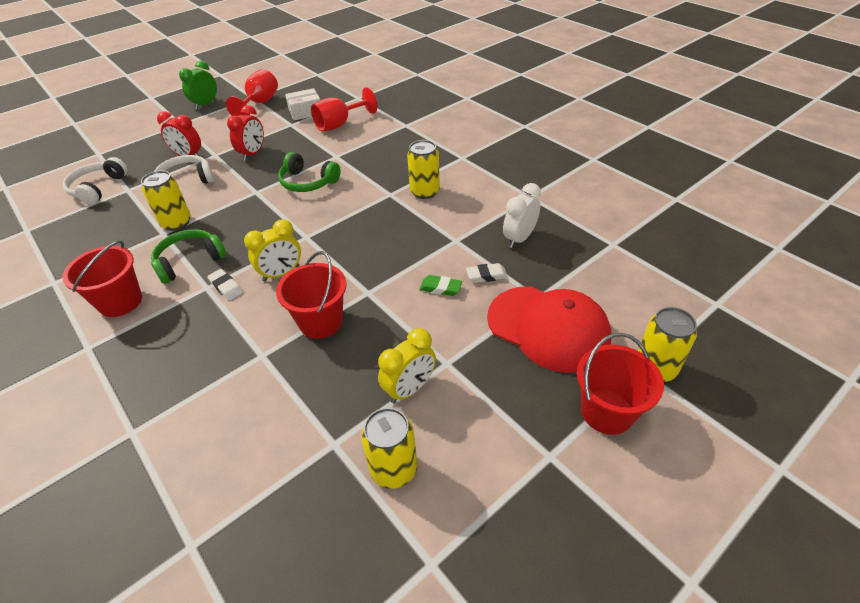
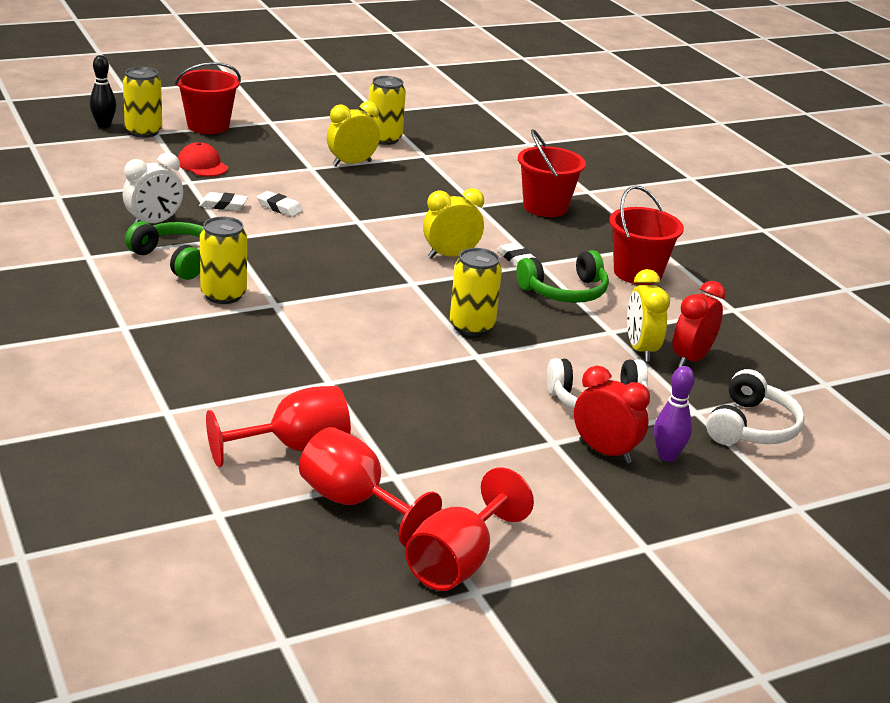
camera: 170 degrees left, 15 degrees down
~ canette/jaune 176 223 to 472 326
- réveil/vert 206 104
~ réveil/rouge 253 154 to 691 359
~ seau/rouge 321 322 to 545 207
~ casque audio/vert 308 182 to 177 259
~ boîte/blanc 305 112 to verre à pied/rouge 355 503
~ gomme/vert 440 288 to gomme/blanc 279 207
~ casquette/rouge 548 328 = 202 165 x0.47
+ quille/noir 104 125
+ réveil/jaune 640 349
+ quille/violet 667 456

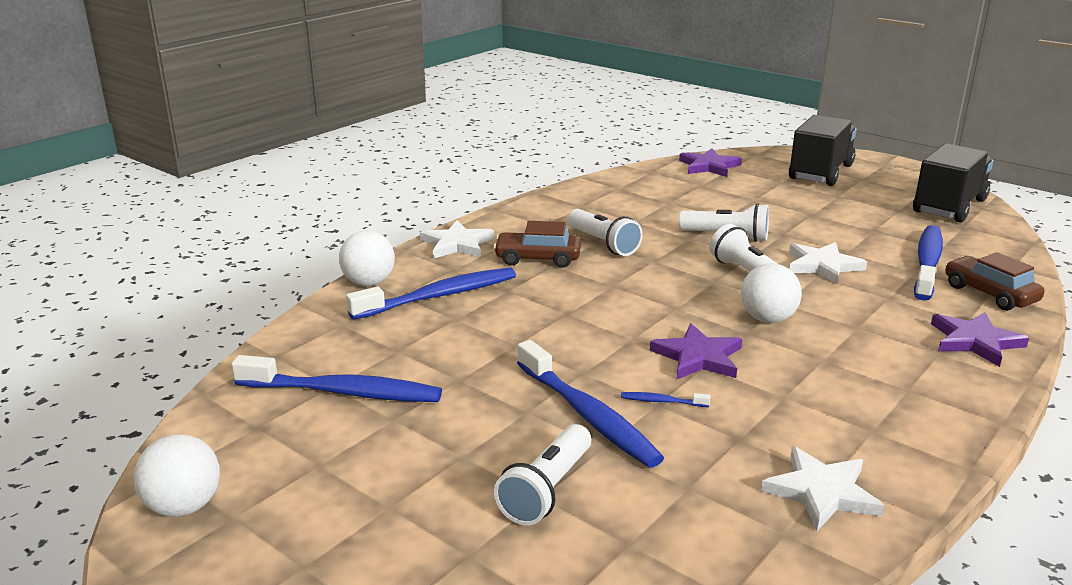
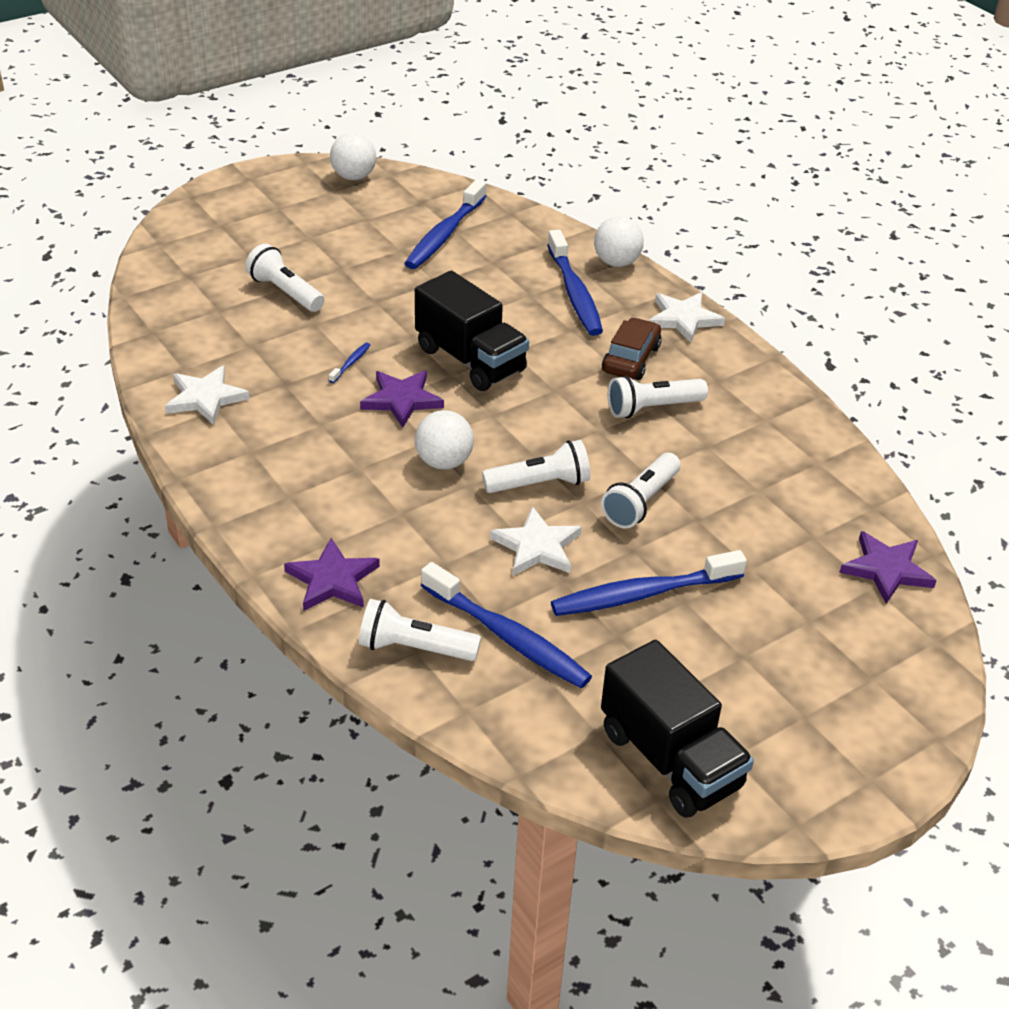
camera: 105 degrees right, 15 degrees up
~ brosse à dents/bleu 588 415 to 642 594
~ camion/noir 820 172 to 470 360
~ voiture/marron 989 294 to lampe de poche/blanc 414 648

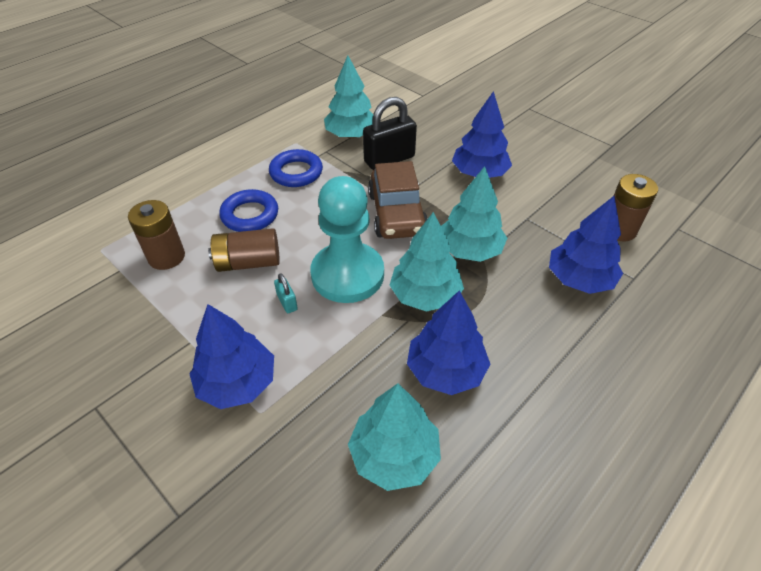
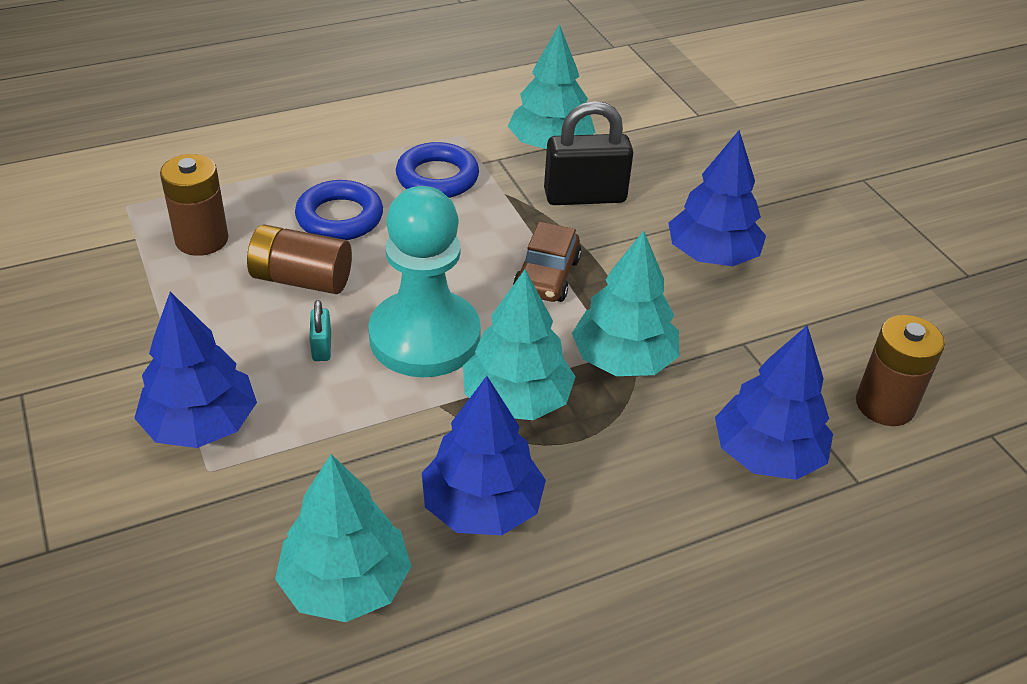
camera: 20 degrees right, 5 degrees down
~ voiture/marron 396 213 = 547 276 x0.66

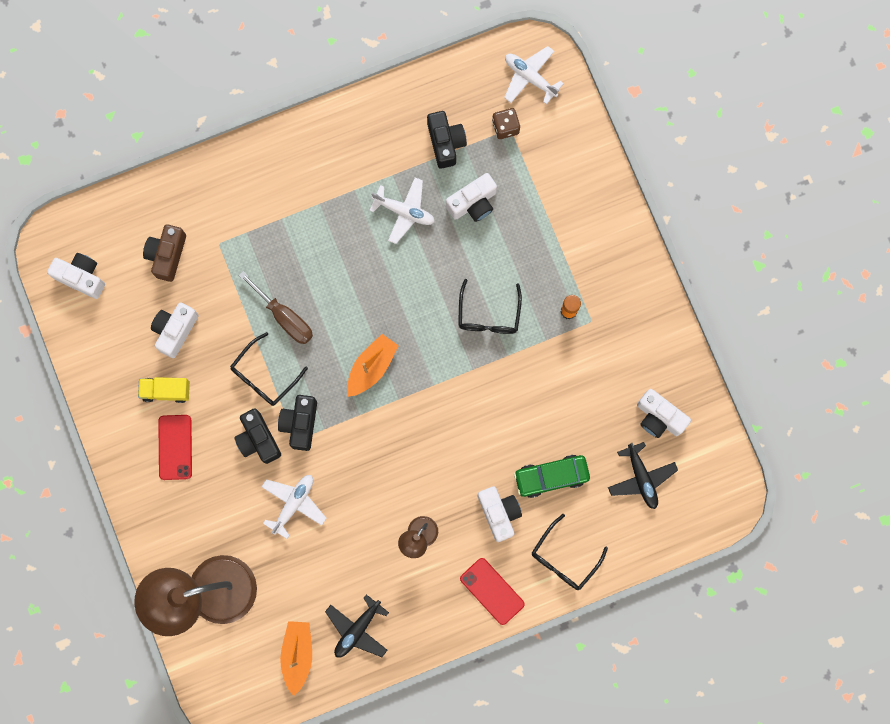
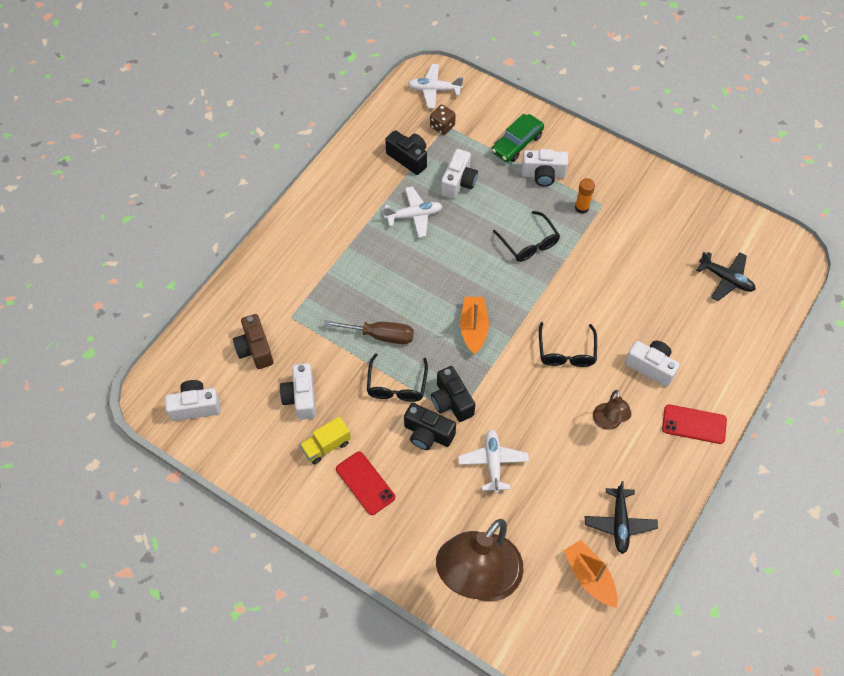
camera: 35 degrees left, 20 degrees down
~ voiture/vert 551 476 to 517 143
~ lunettes/noir 564 558 to 566 352
~ appareil photo/blanc 659 417 to 543 175

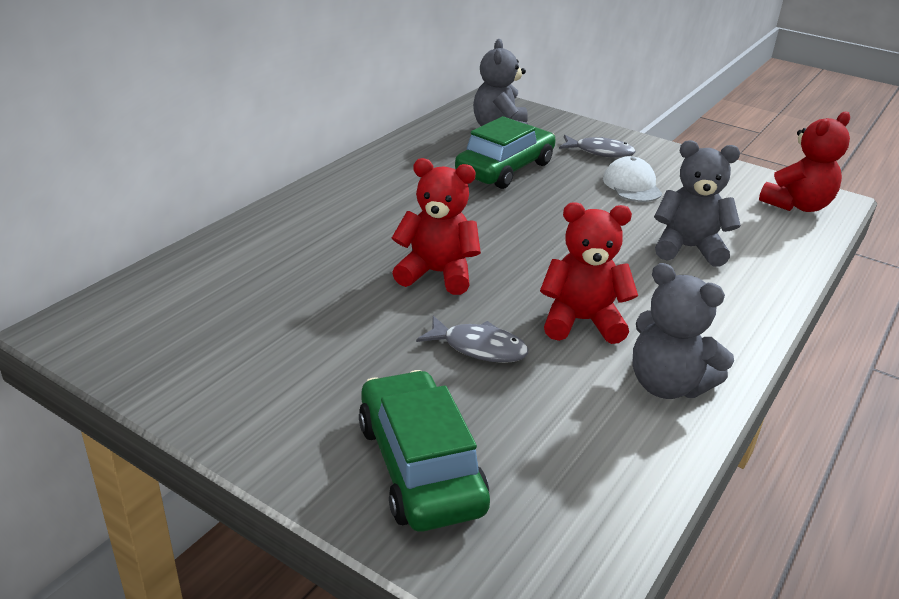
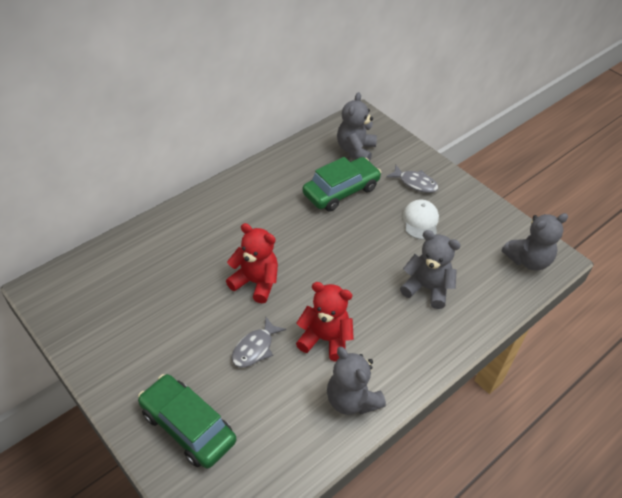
camera: 15 degrees right, 15 degrees up
~ voiture/vert 420 466 = 188 426 45 degrees counterclockwise
~ poisson/gris 479 348 = 255 348 90 degrees clockwise
~ ours en peluche/rouge 797 205 to ours en peluche/gris 528 260

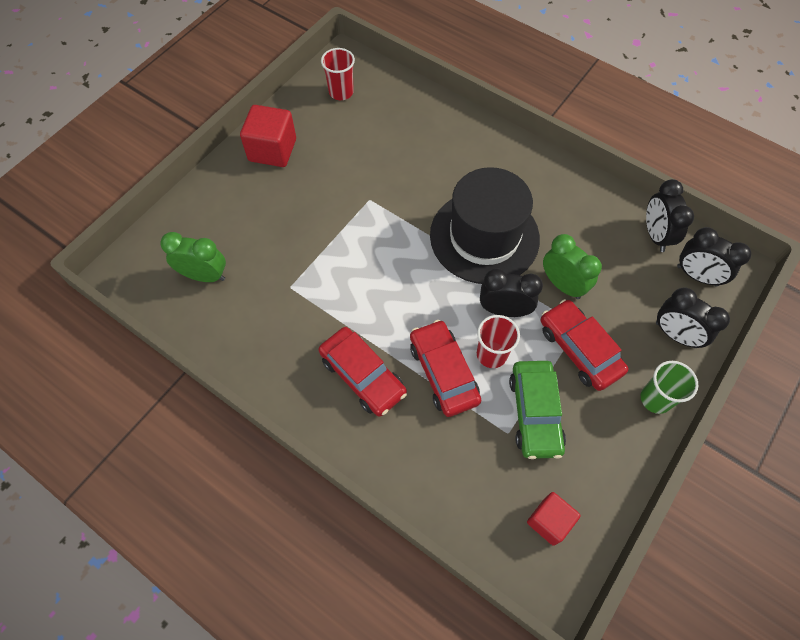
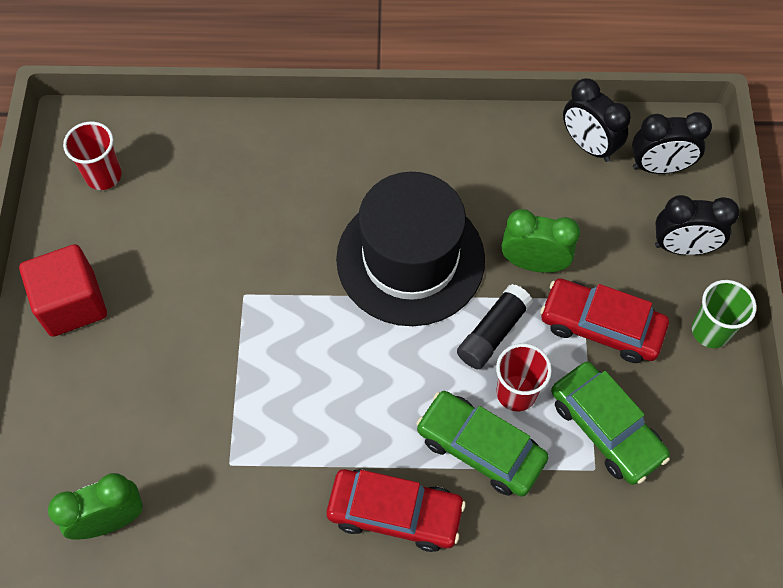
camera: 35 degrees left, 0 degrees up
~ voiture/rouge 443 372 to voiture/vert 480 448
~ réveil/noir 504 310 to bâton de colle/noir 493 332
- cube/rouge 549 521

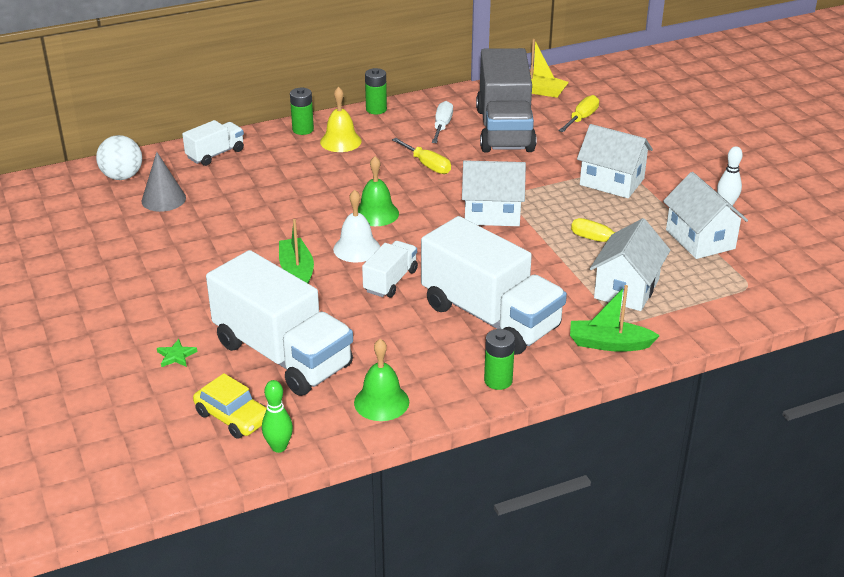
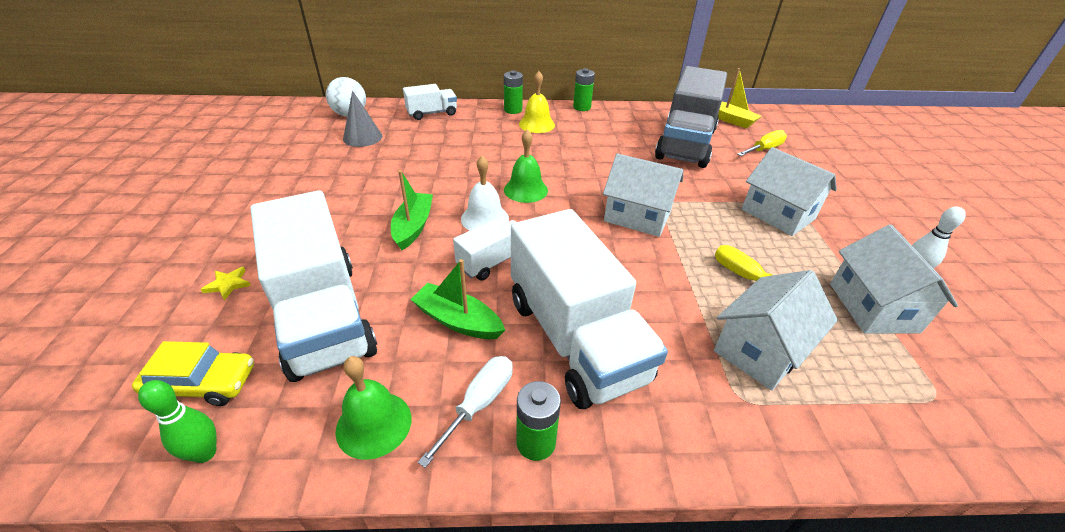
camera: 20 degrees right, 5 degrees up
~ étoile/vert 176 355 to étoile/jaune 228 284
~ voiture/jaune 233 417 = 202 383 60 degrees counterclockwise
- tournevis/jaune 427 165
~ tournevis/blanc 442 126 to 479 403
~ bateau/vert 609 344 to 458 321

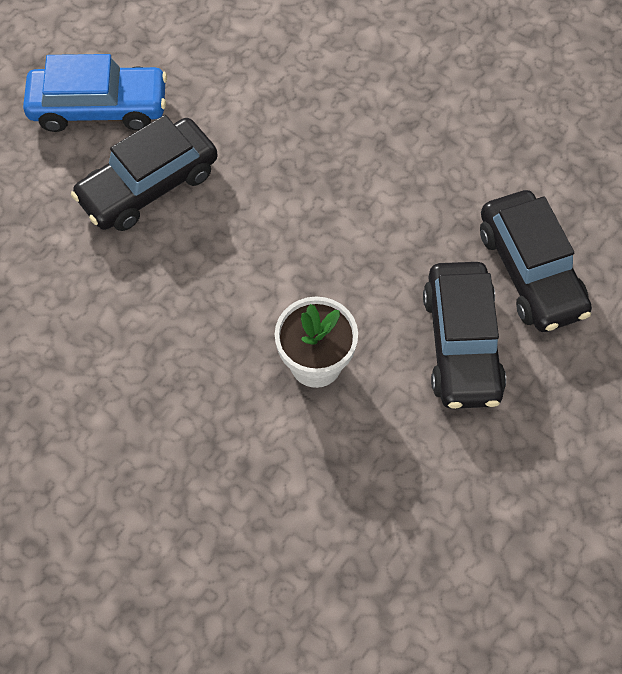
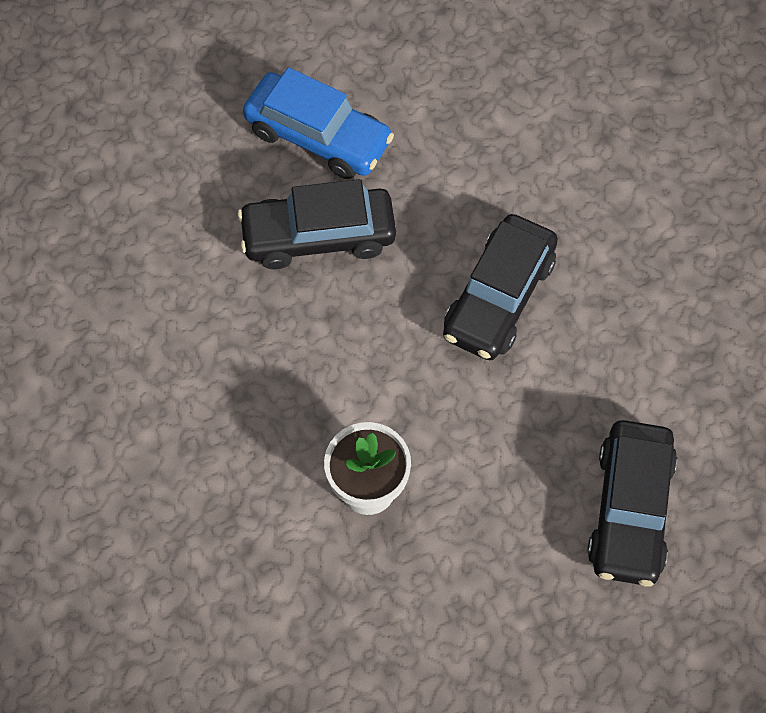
camera: 30 degrees right, 0 degrees up
~ voiture/noir 461 344 to 499 297

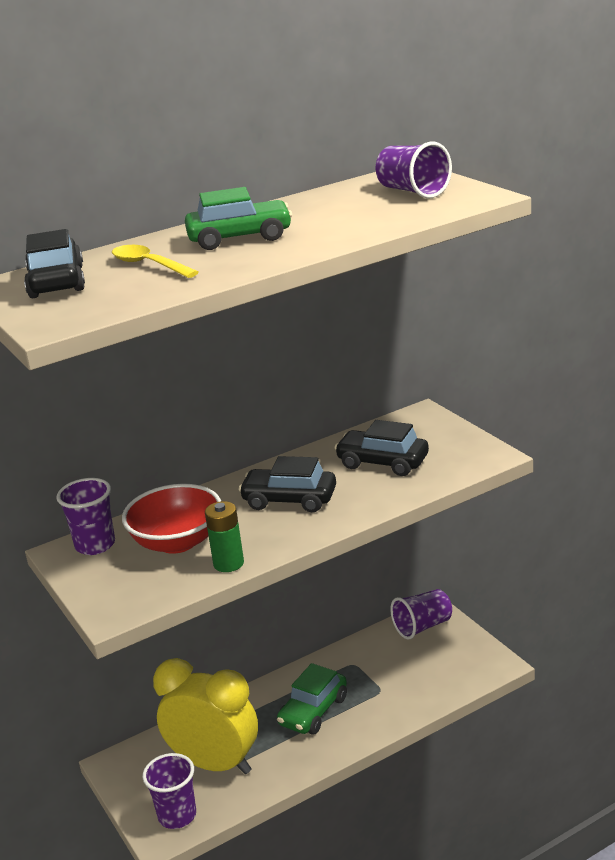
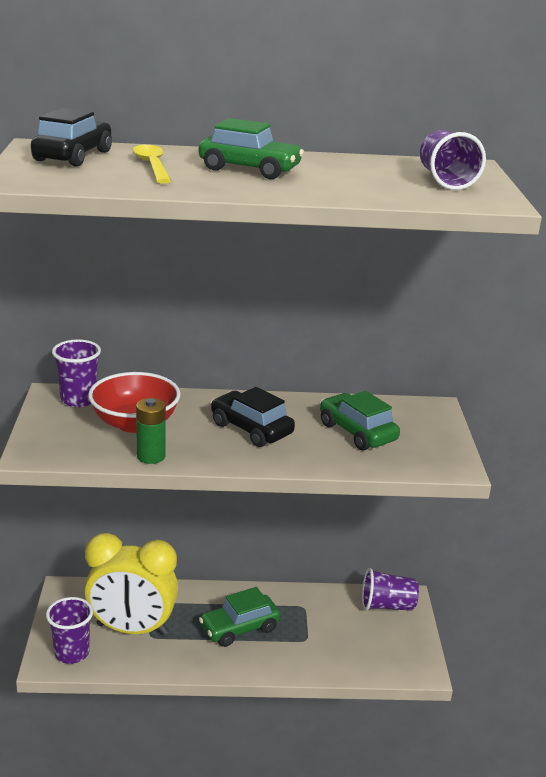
camera: 25 degrees right, 0 degrees up
~ réveil/jaune 215 764 = 132 629 135 degrees clockwise
~ voiture/noir 382 462 to voiture/vert 357 432

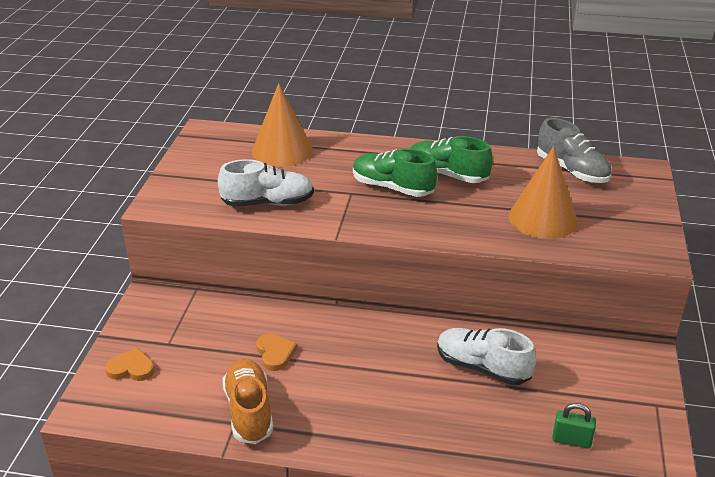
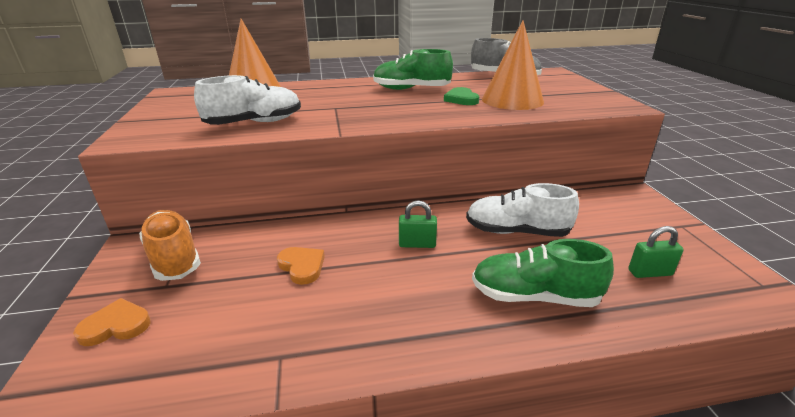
camera: 20 degrees left, 5 degrees down
~ chaussure/orange 249 411 to 174 257
~ chaussure/vert 392 188 to 534 296
+ cadenas/vert 417 244
+ cœur/vert 461 99

